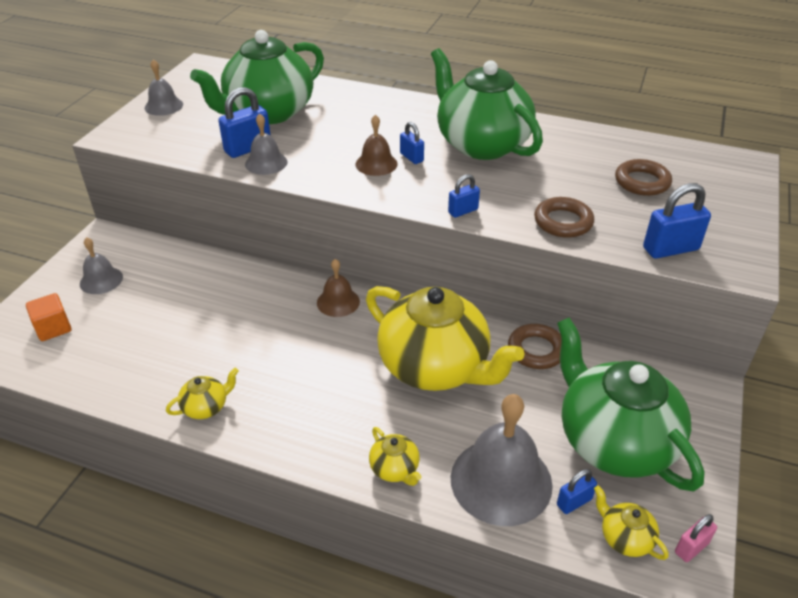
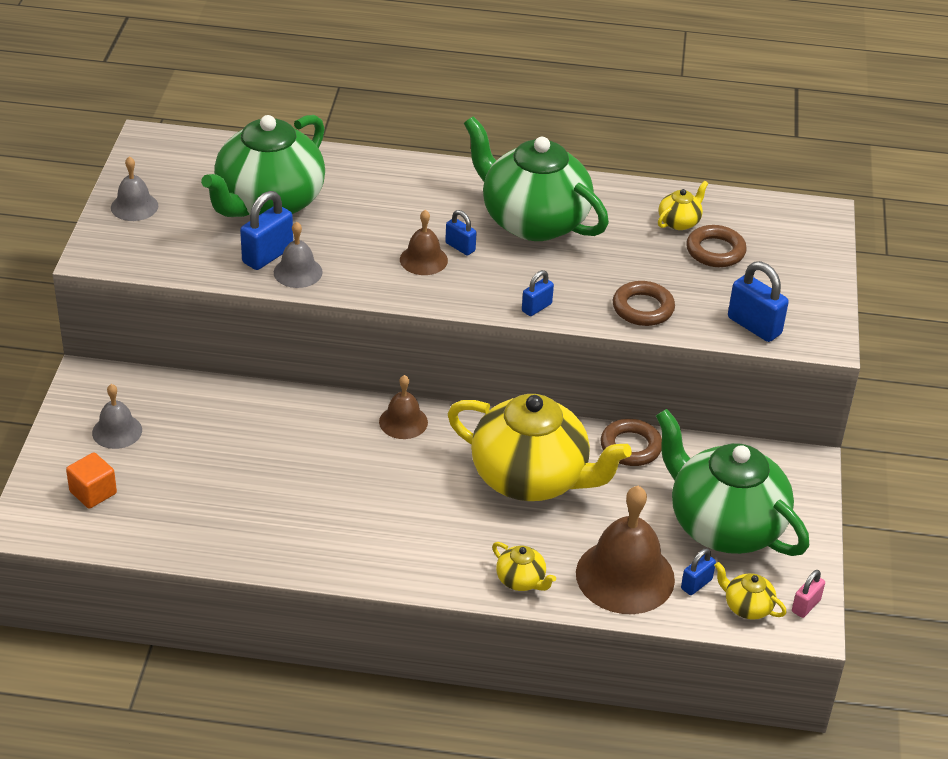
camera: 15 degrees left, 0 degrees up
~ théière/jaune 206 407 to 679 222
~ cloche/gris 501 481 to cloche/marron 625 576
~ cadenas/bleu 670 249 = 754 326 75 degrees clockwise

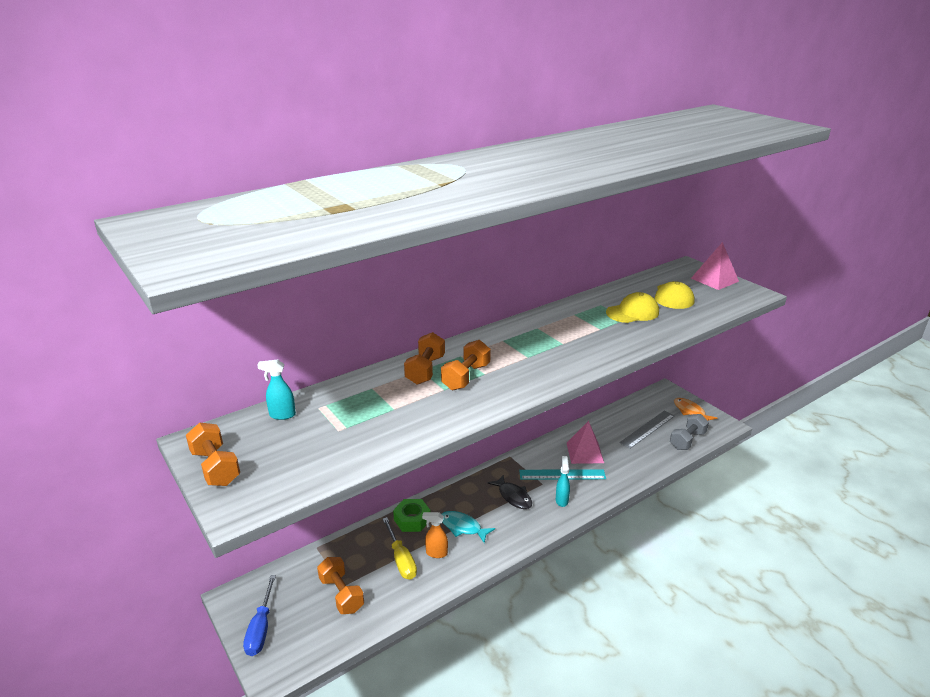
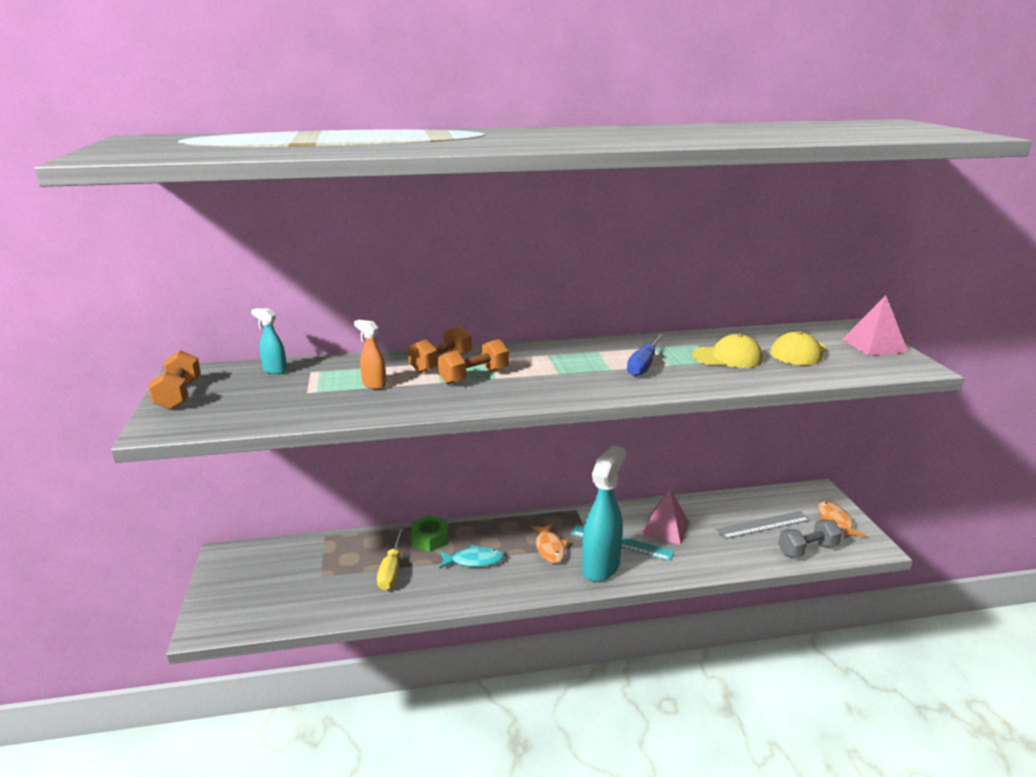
camera: 25 degrees right, 5 degrees down
~ tournevis/bleu 261 628 to 643 365
- haltère/orange 341 594
~ vaporisateur/orange 436 553 to 374 385
~ poisson/turquoise 463 527 = 474 561 120 degrees clockwise
~ poisson/noir 513 496 to poisson/orange 550 548
~ vaporisateur/turquoise 561 500 = 601 567 x2.15

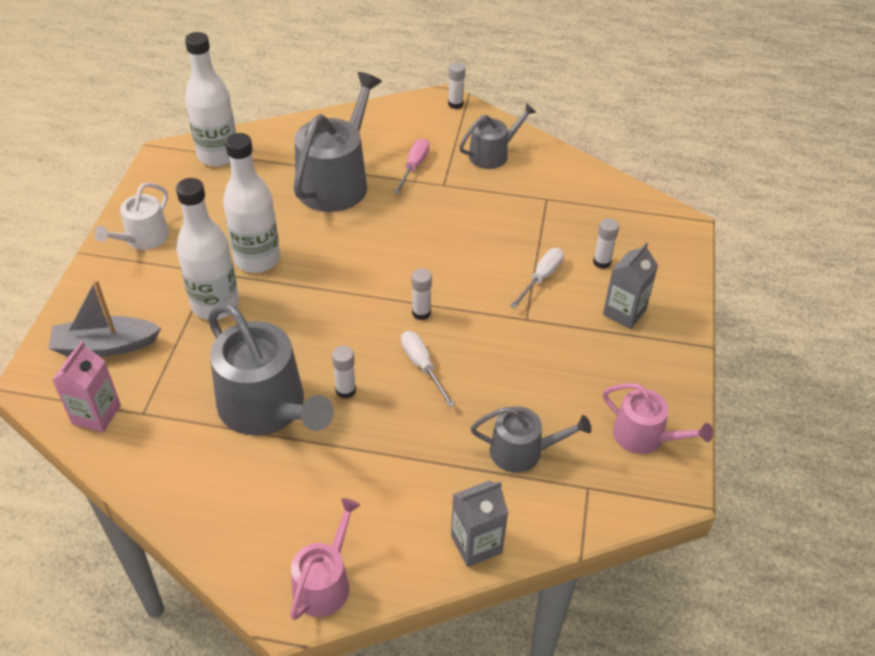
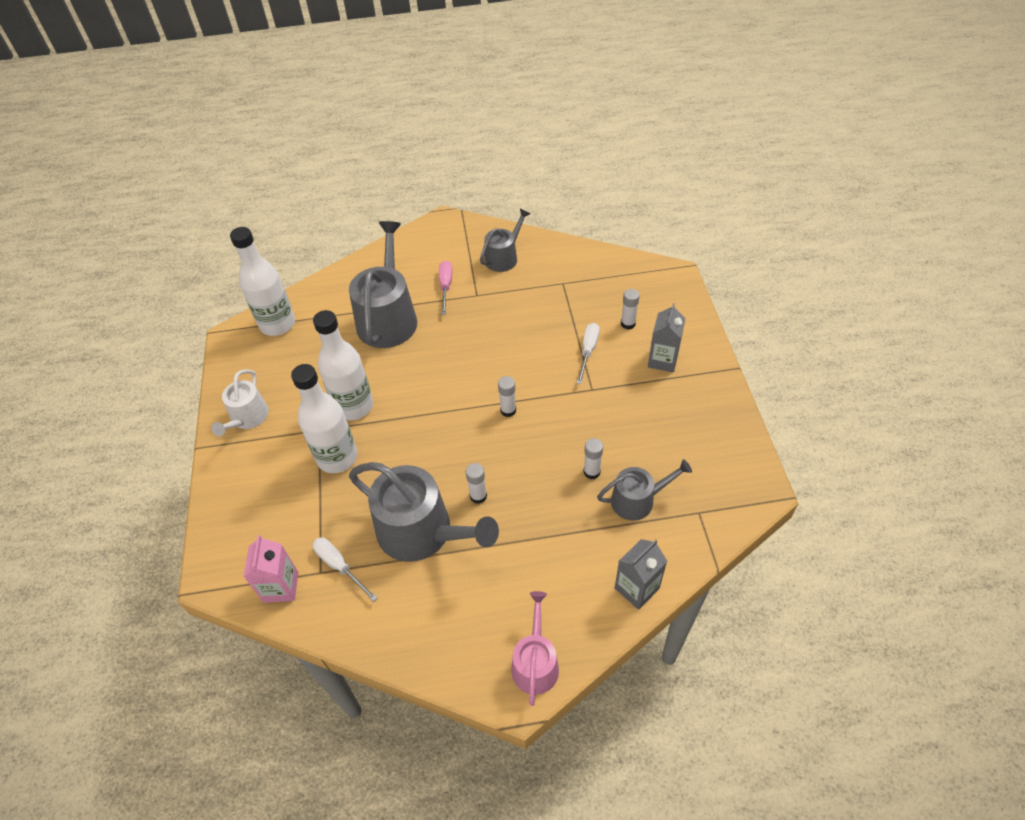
camera: 15 degrees left, 5 degrees up
- bateau/gris 105 346
~ tournevis/blanc 422 366 to 339 566
~ bâton de colle/blanc 455 104 to 591 472
- arrosoir/rose 644 436

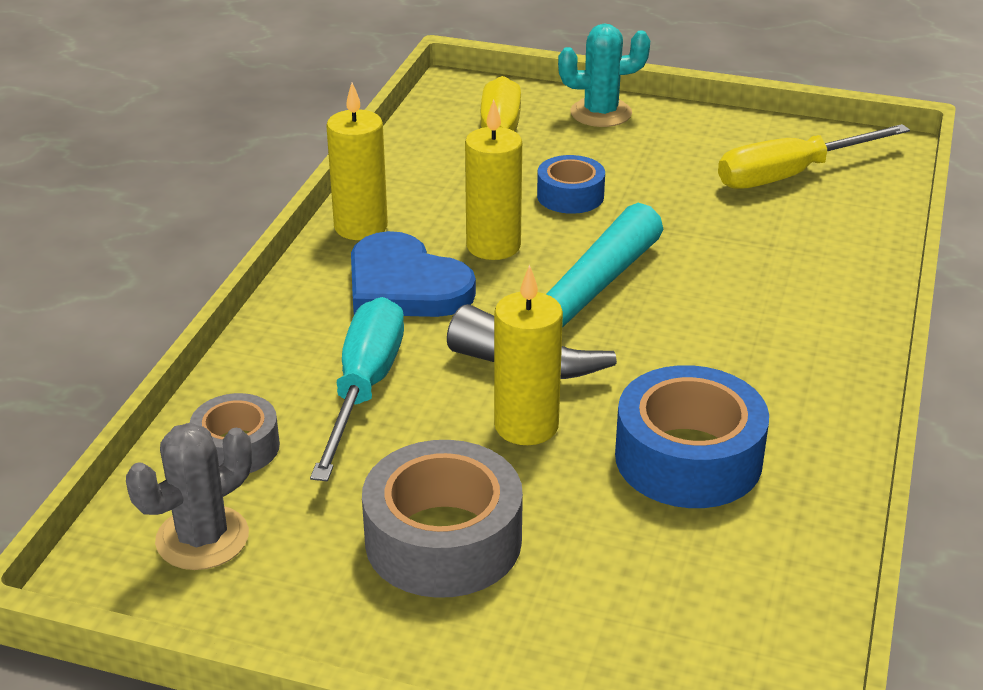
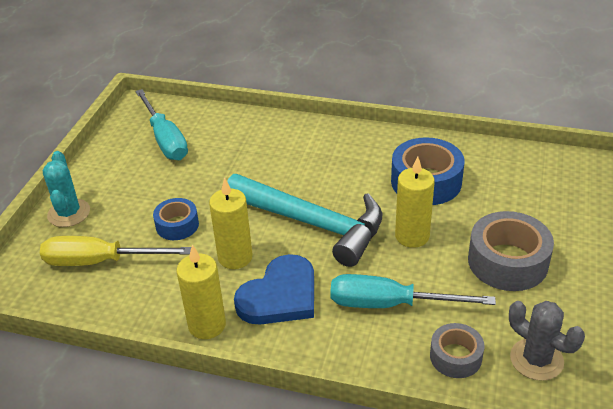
camera: 90 degrees left, 5 degrees up
~ tournevis/jaune 790 175 to tournevis/turquoise 165 139

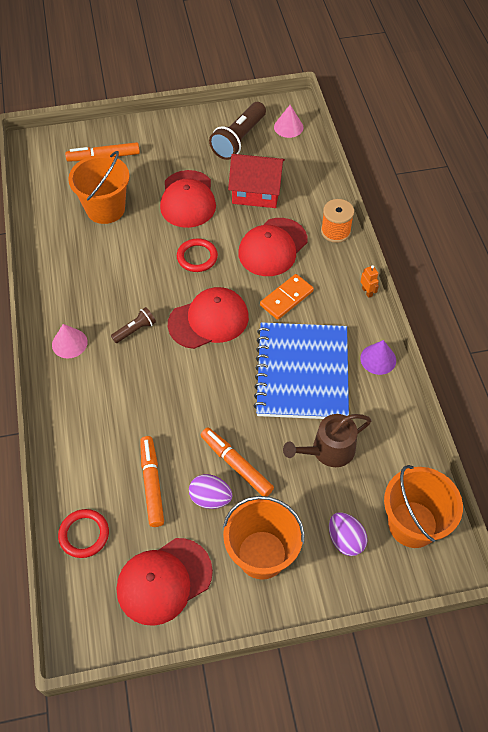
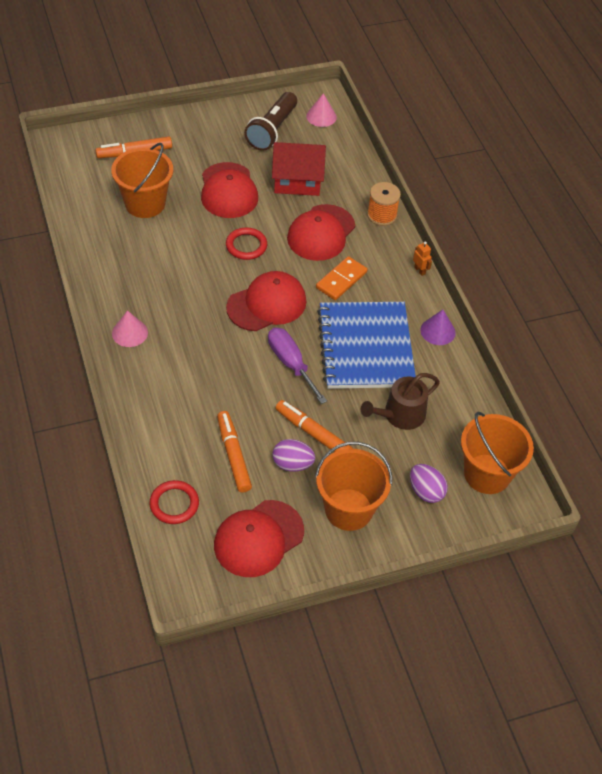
camera: 10 degrees left, 5 degrees down
- lampe de poche/marron 135 330
+ tournevis/violet 291 364

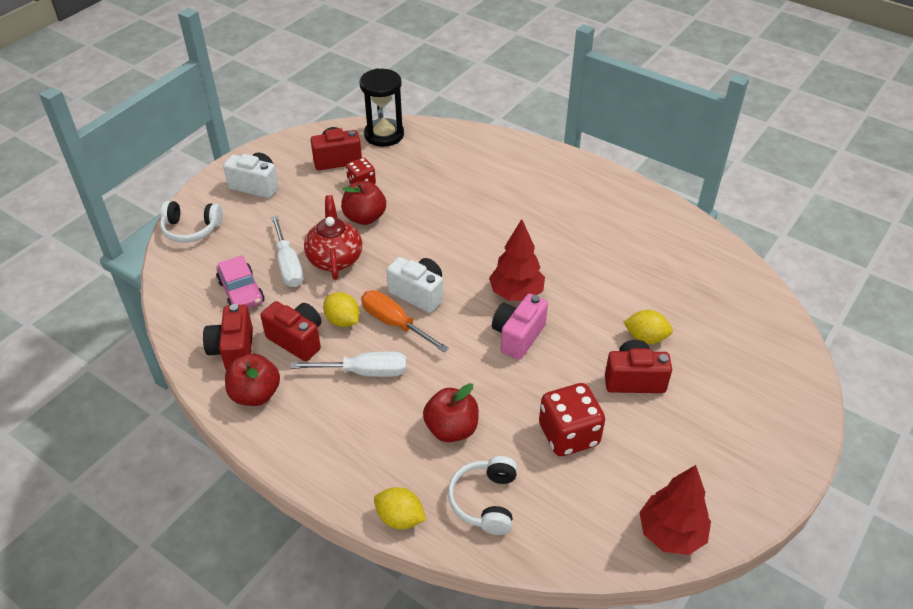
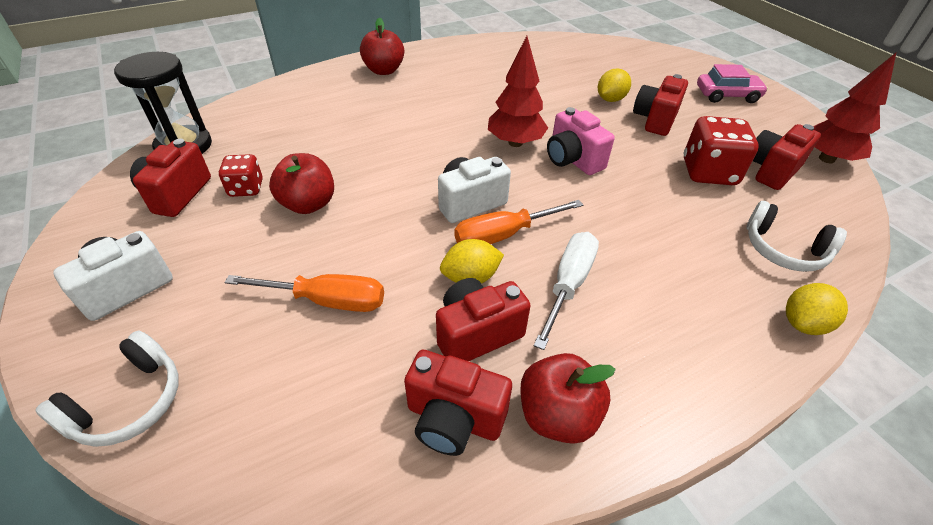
camera: 65 degrees left, 0 degrees up
~ voiture/rose 241 292 to 727 95
~ tournevis/blanc 288 265 to tournevis/orange 326 301
- théière/rouge 335 259
~ pomme/rouge 451 429 to 384 70
+ appareil photo/rouge 771 170

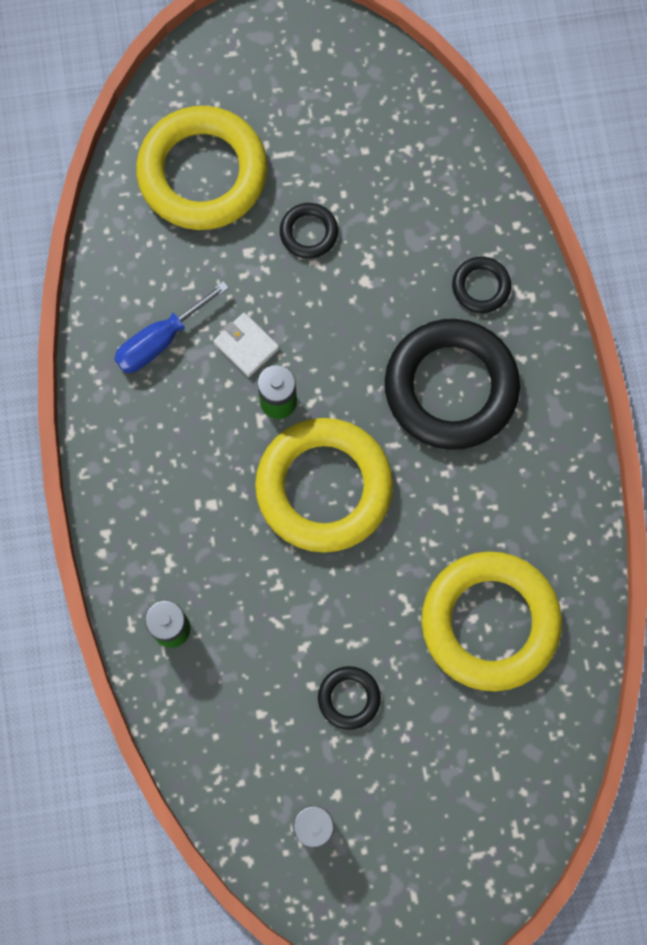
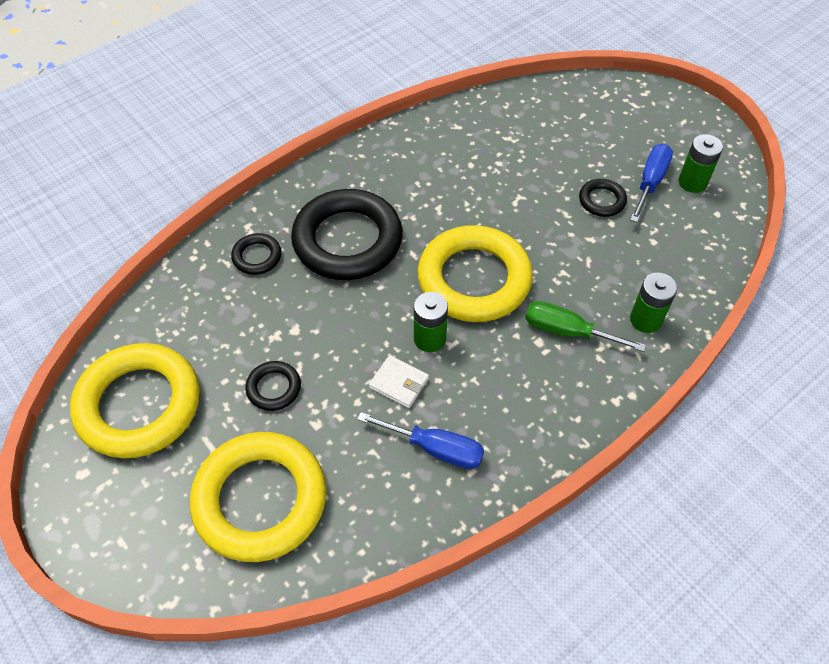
camera: 120 degrees left, 20 degrees down
~ portefeuille/blanc 246 346 = 399 383 75 degrees counterclockwise
~ anneau/jaune 490 622 to 139 405
+ tournevis/vert 567 331
+ tournevis/bleu 650 182

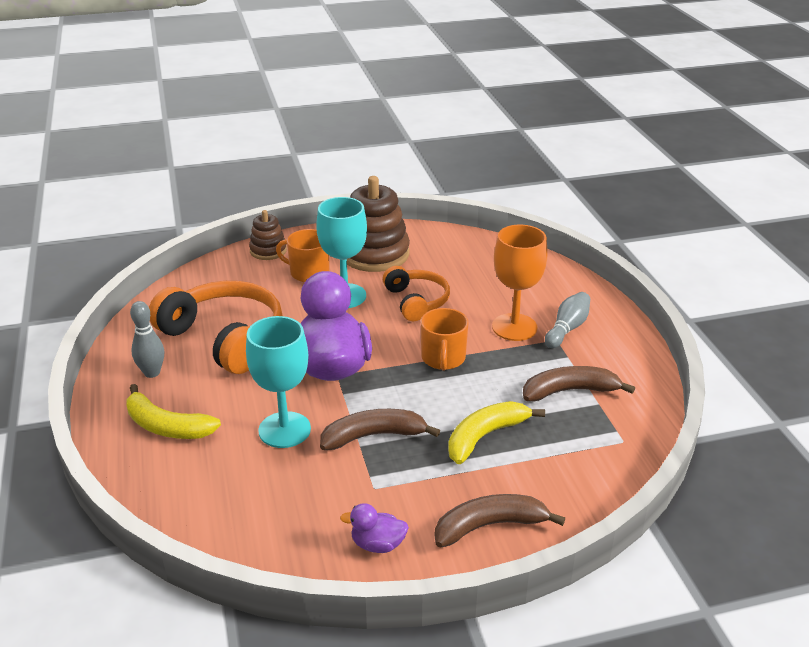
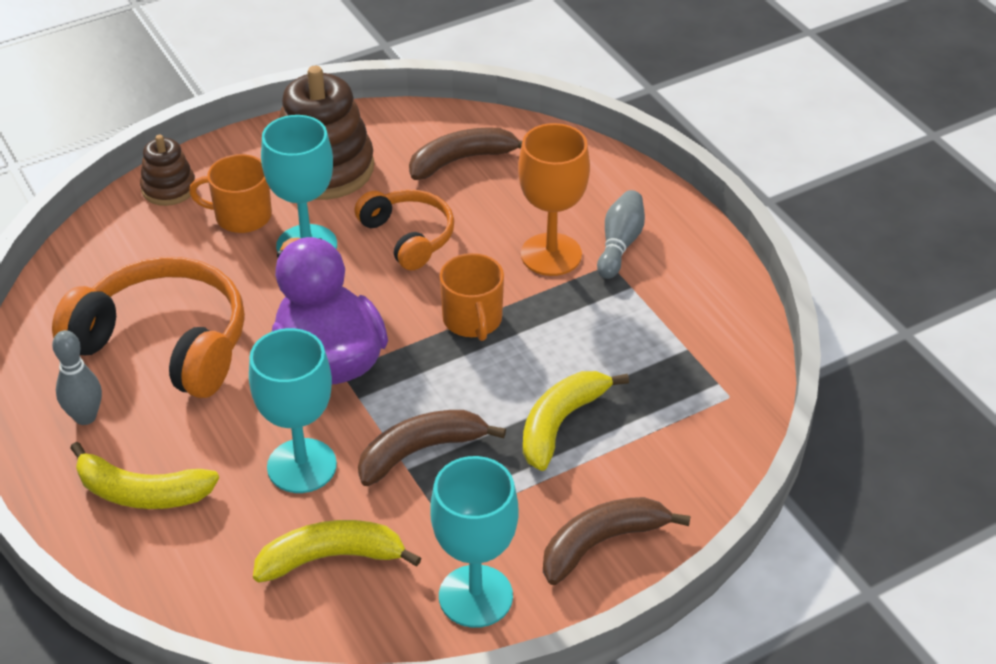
camera: 15 degrees left, 10 degrees up
~ canard/violet 377 544 to verre à pied/turquoise 475 596
~ banane/marron 569 391 to 462 160
+ banane/jaune 331 557

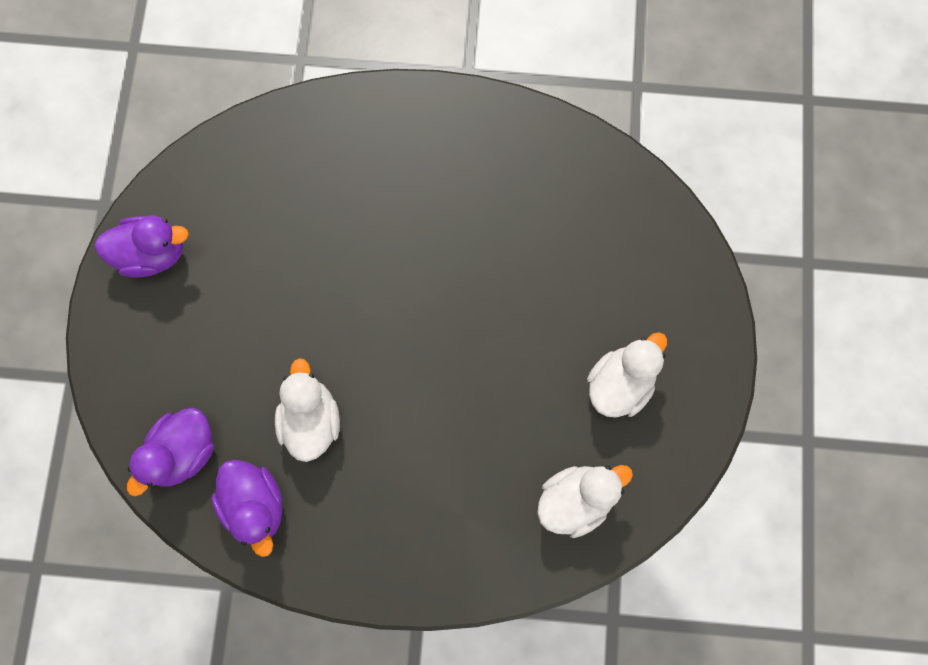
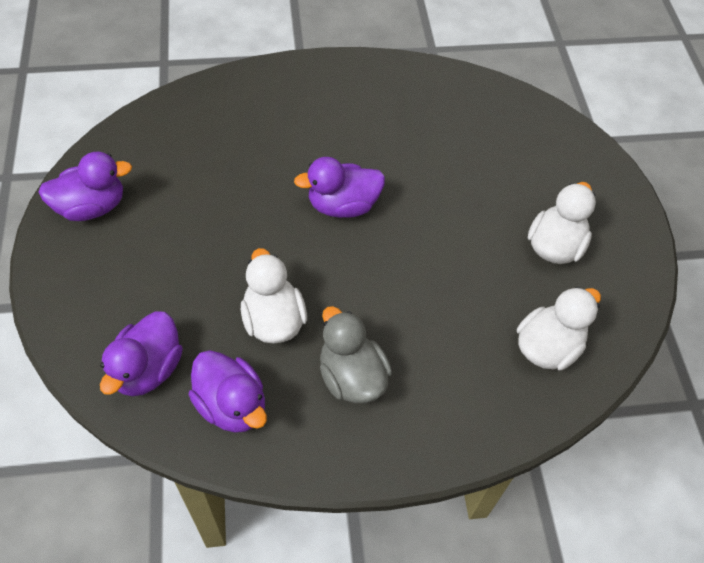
camera: 15 degrees left, 20 degrees down
+ canard/violet 342 205
+ canard/gris 351 376

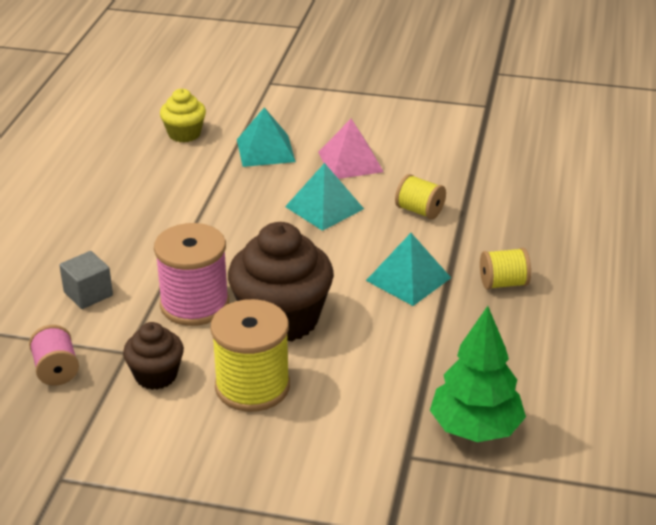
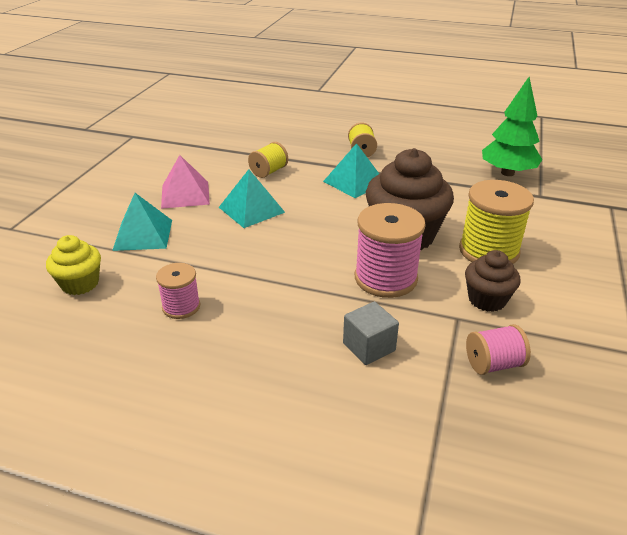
camera: 85 degrees left, 0 degrees up
+ bobine/rose 181 306

